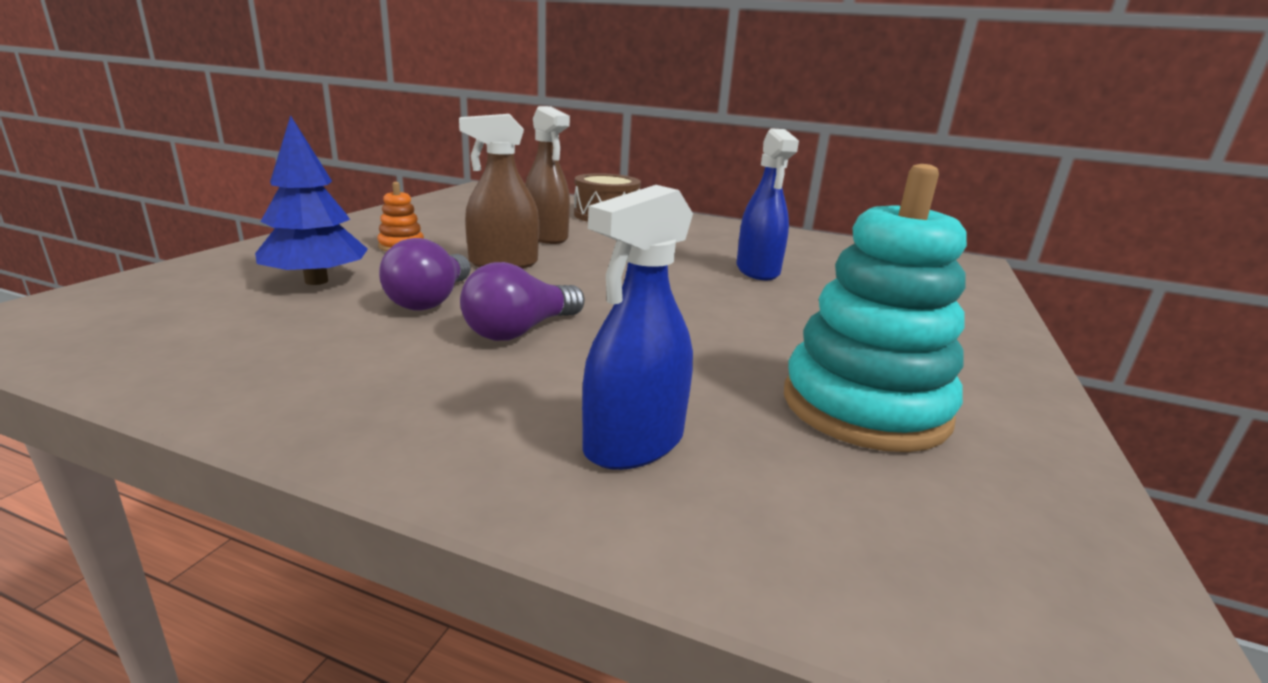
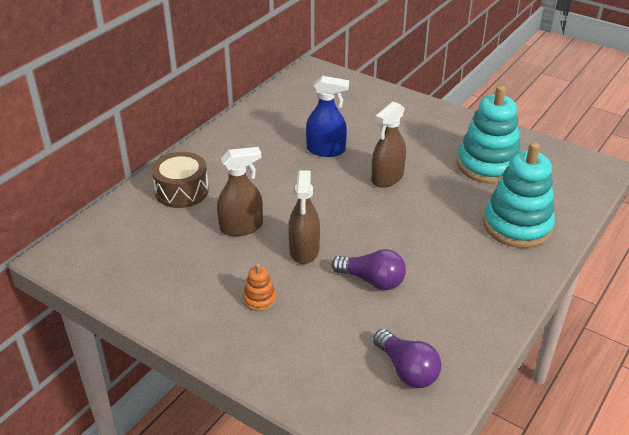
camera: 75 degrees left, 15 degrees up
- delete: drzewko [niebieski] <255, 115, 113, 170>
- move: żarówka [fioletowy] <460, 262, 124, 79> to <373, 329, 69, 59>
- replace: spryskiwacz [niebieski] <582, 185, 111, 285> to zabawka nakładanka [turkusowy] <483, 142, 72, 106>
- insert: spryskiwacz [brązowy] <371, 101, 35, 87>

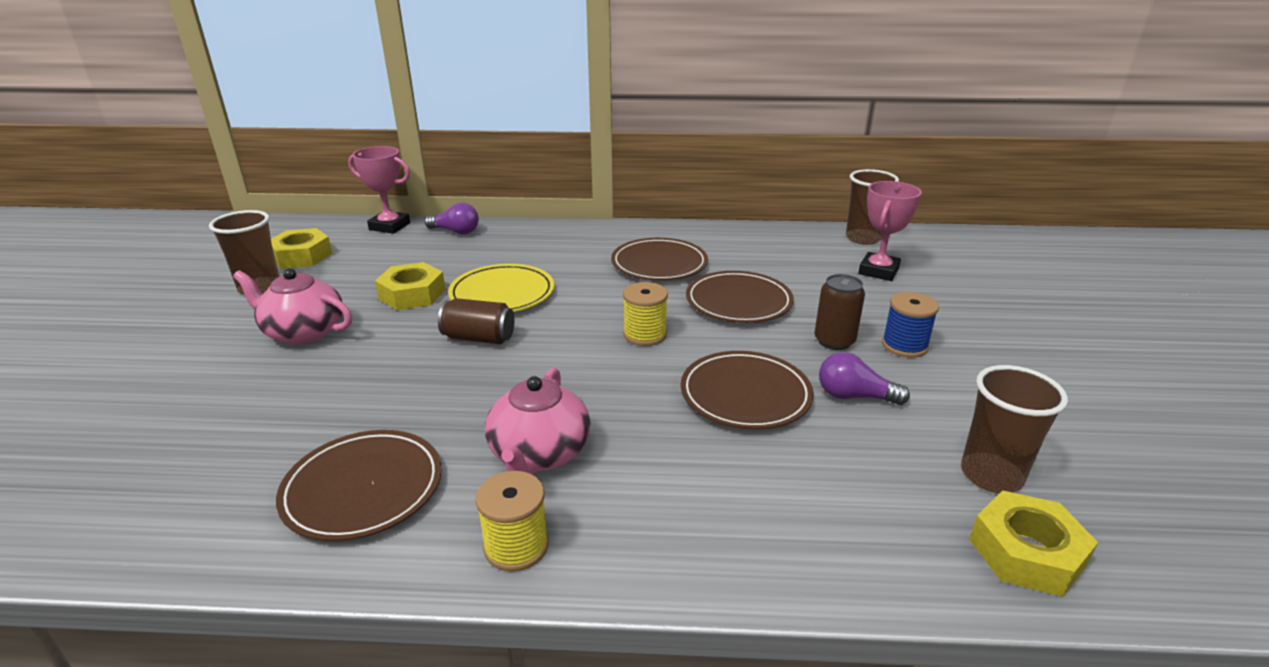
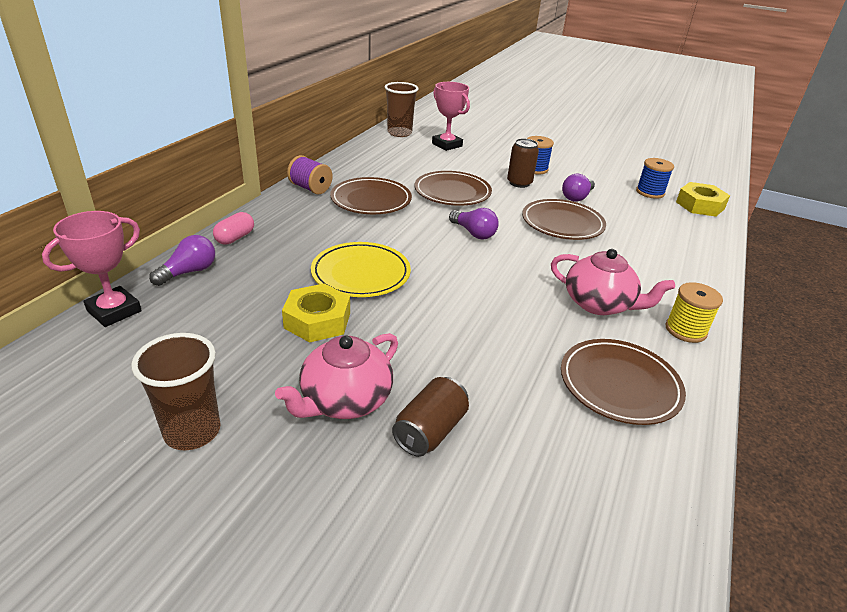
camera: 70 degrees left, 5 degrees up
- delete: nakrętka [żółty] <271, 228, 61, 41>
- move: puszka [brązowy] <438, 298, 76, 46> to <392, 377, 77, 80>
- replace: szpulka [żółty] <623, 282, 45, 64> to żarówka [fioletowy] <449, 208, 50, 31>
- replace: szklanka [brązowy] <961, 365, 107, 128> to szpulka [niebieski] <636, 158, 38, 41>
- insert: kapsułka [różowy] <213, 212, 41, 33>
- insert: szpulka [fioletowy] <287, 155, 45, 40>

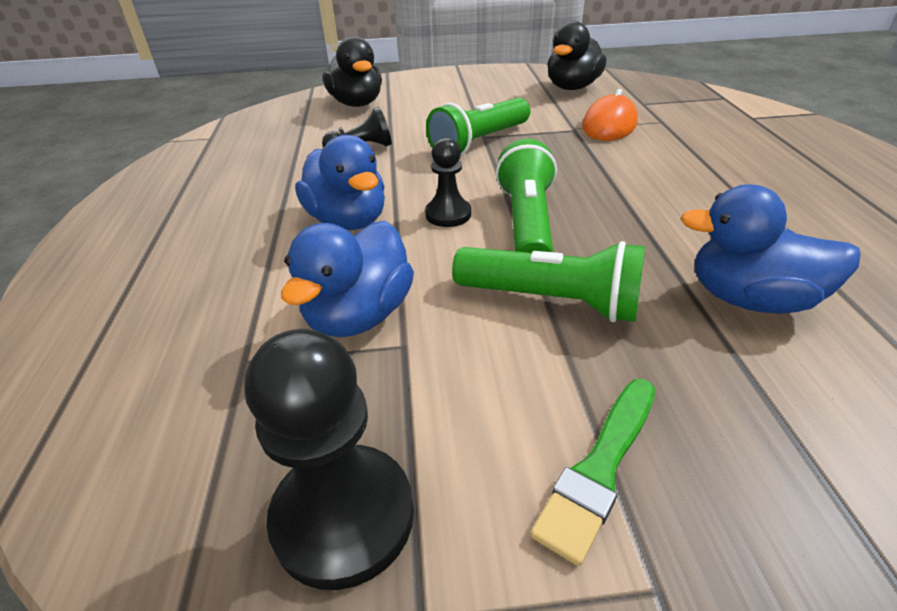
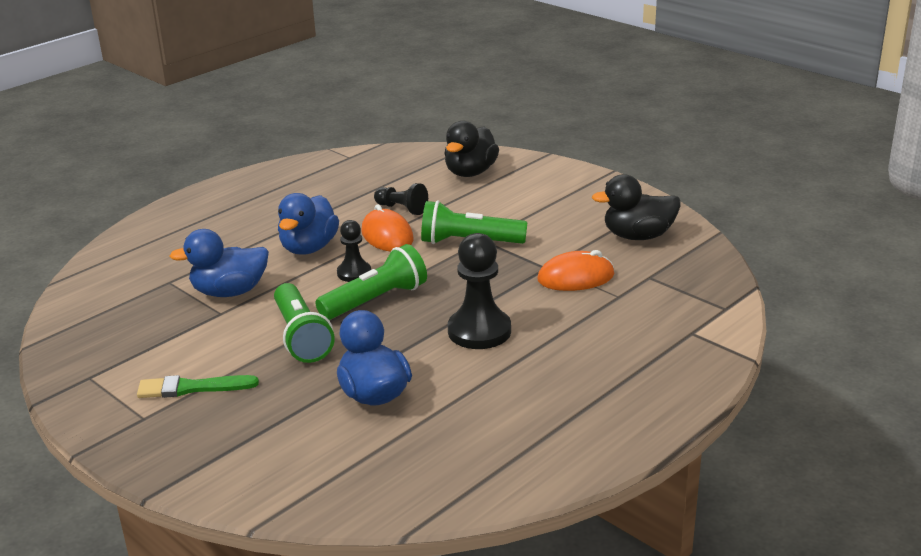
camera: 50 degrees right, 10 degrees down
- move: pionek [czarny] <245, 329, 169, 261> to <448, 233, 63, 116>
- insert: myszka [pomarańczowy] <361, 204, 52, 48>

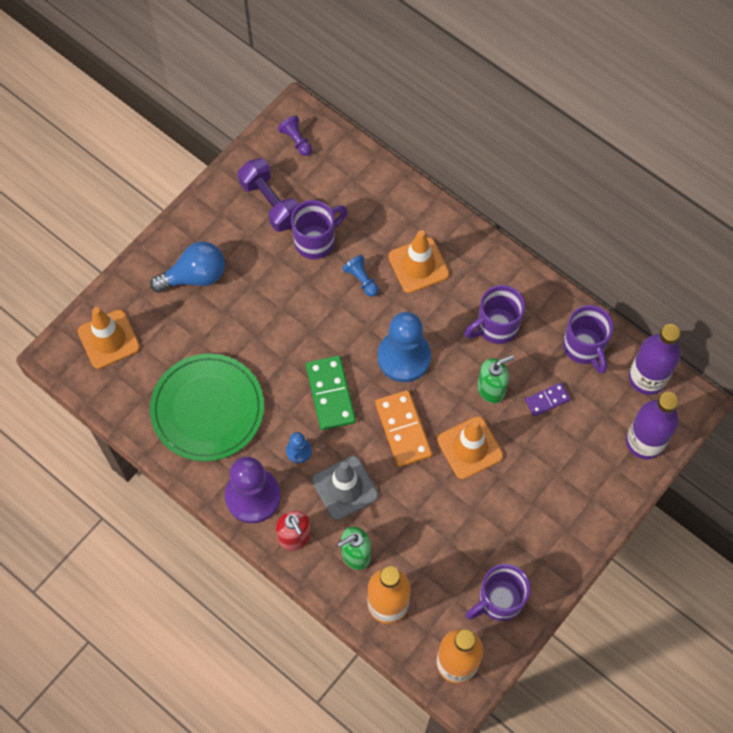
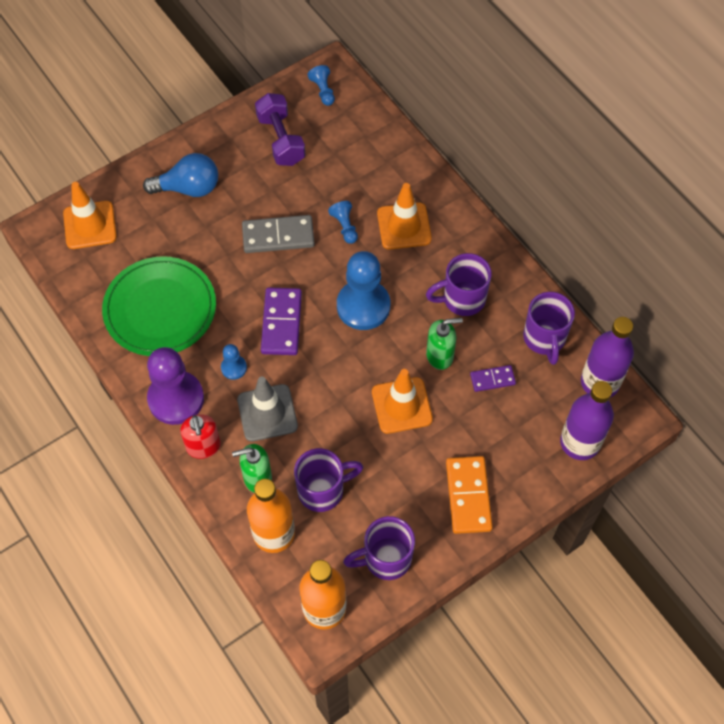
camera: 15 degrees right, 5 degrees down
- recolor: pionek [fioletowy] <278, 116, 34, 40> to pionek [niebieski] <308, 65, 27, 41>
- move: kubek [fioletowy] <291, 200, 57, 59> to <294, 448, 69, 64>
- recolor: kostka domina [zielony] <306, 356, 50, 74> to kostka domina [fioletowy] <261, 287, 41, 68>
- move: kostka domina [pomarańczowy] <375, 390, 57, 77> to <446, 456, 47, 78>
- insert: kostka domina [szary] <242, 215, 73, 38>

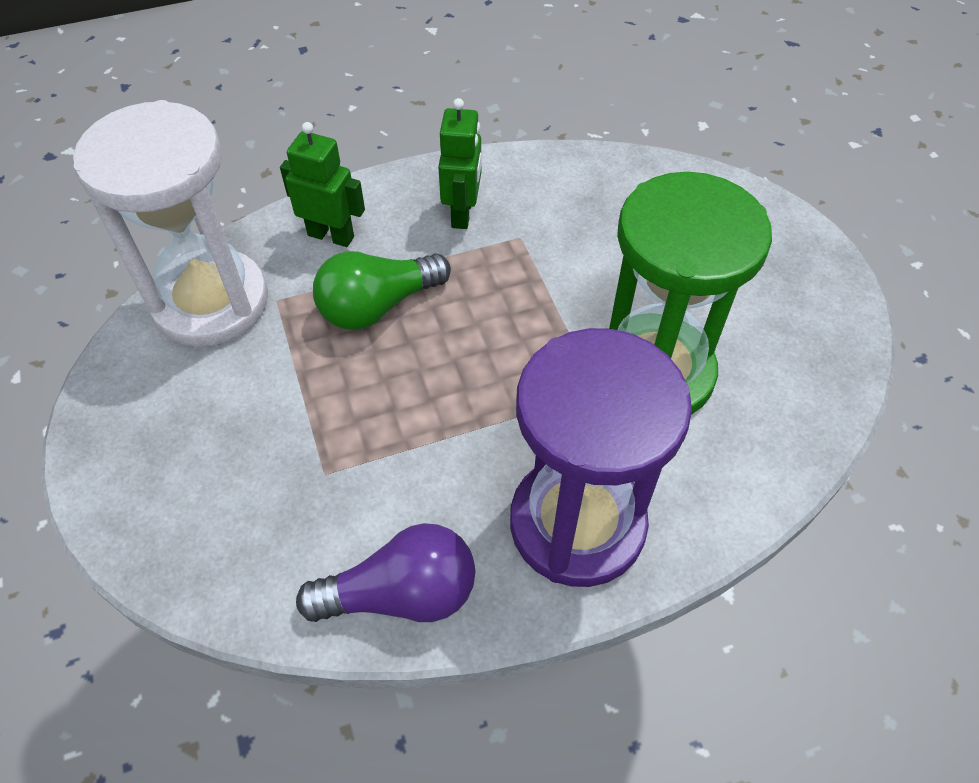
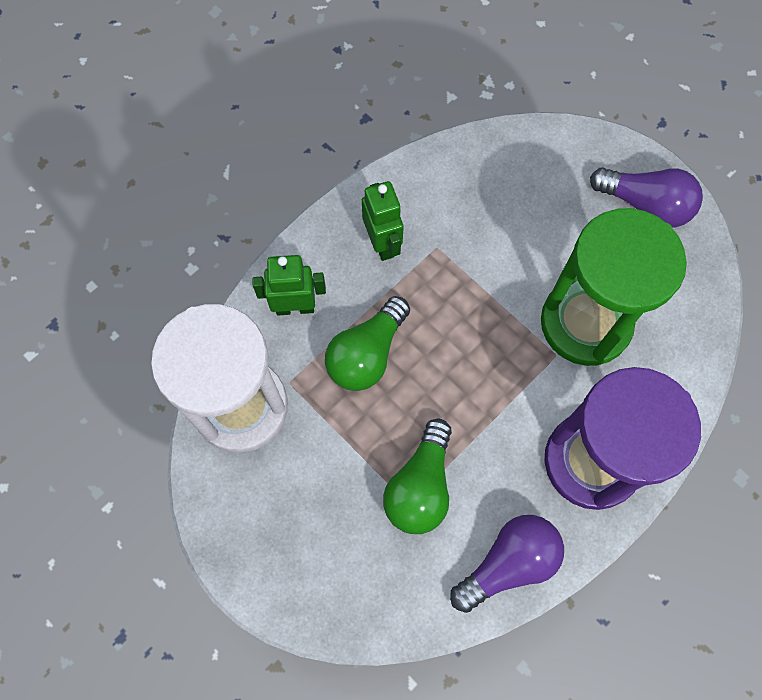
camera: 25 degrees left, 15 degrees up
- insert: żarówka [zielony] <383, 419, 69, 115>
- insert: żarówka [fioletowy] <590, 167, 113, 61>

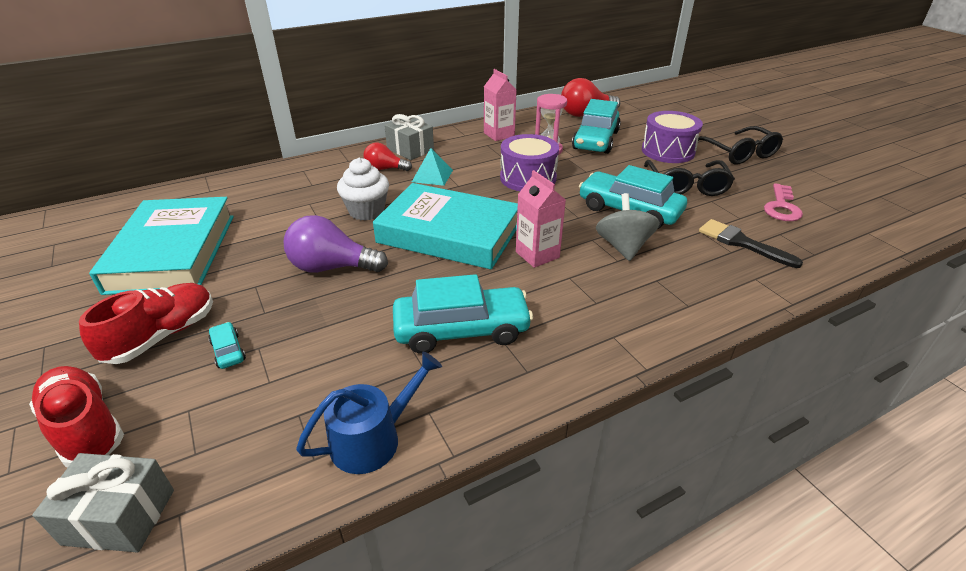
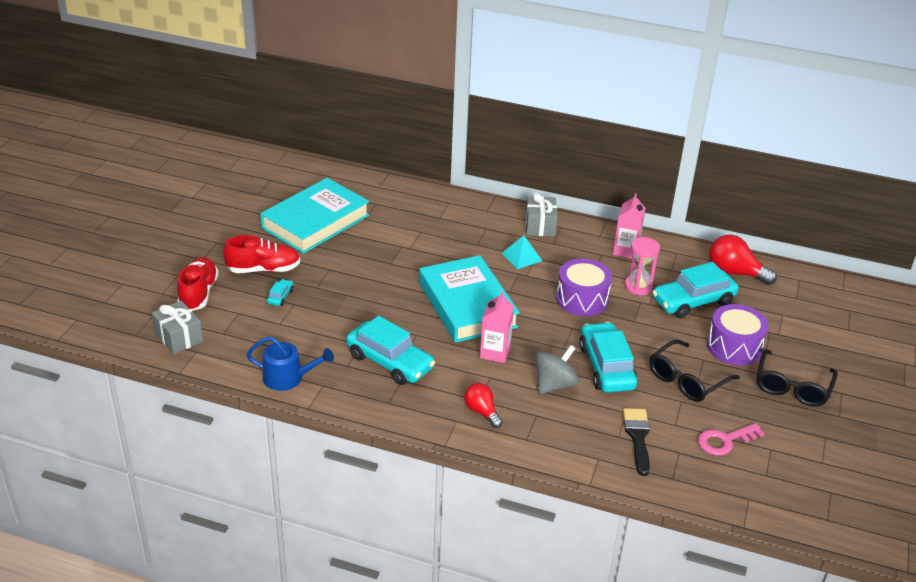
camera: 45 degrees right, 0 degrees up
- delete: żarówka [fioletowy] <284, 215, 104, 58>
- delete: muffinka [biały] <337, 158, 52, 62>
- move: żarówka [czerwony] <363, 143, 49, 28> to <464, 383, 38, 45>

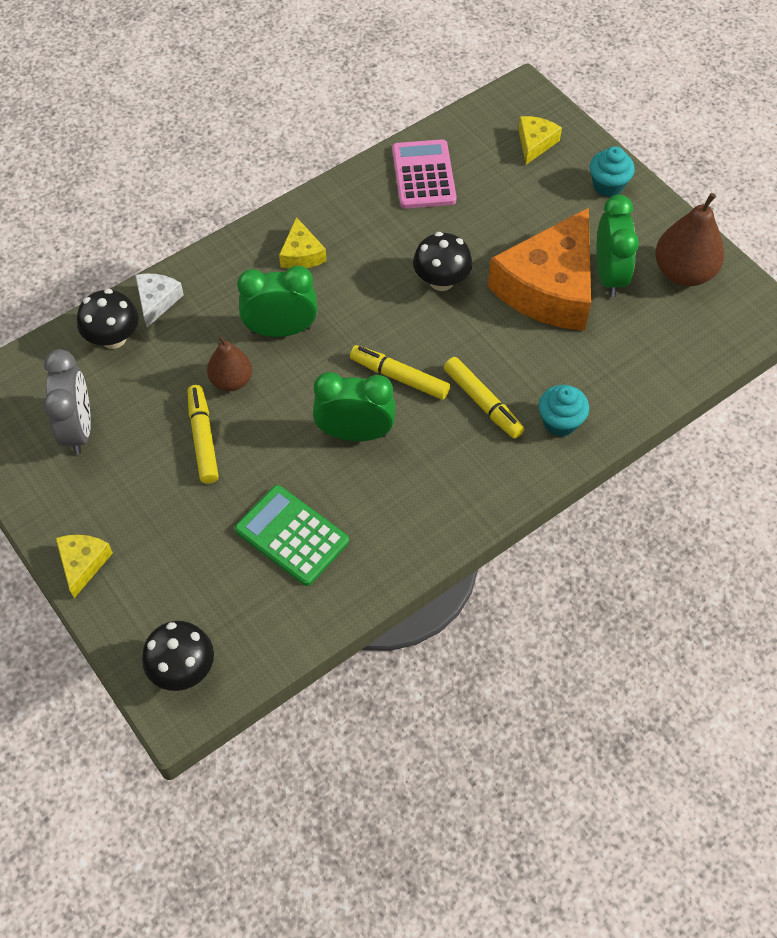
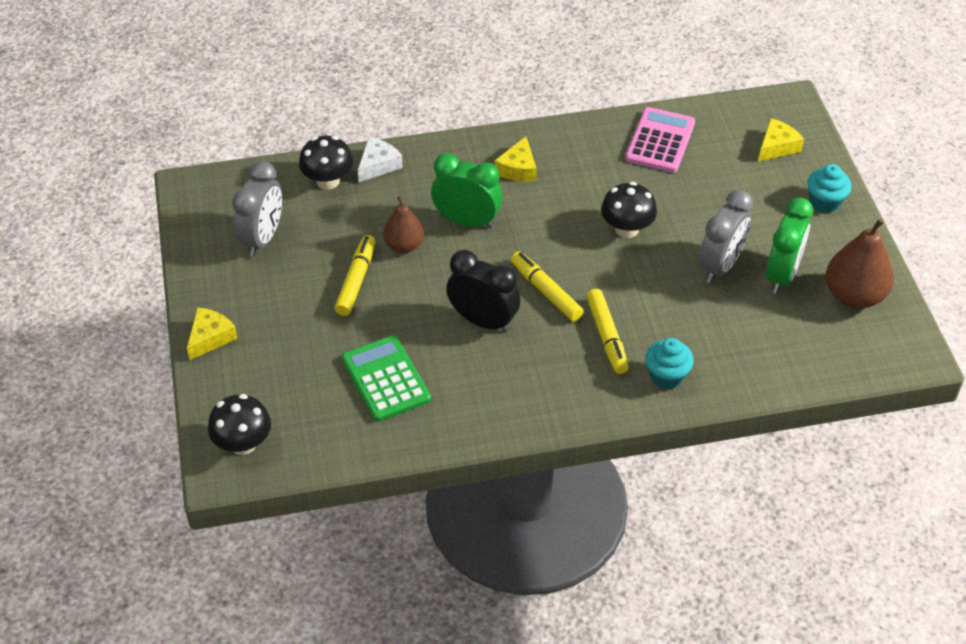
camera: 25 degrees right, 10 degrees down
- recolor: budzik [zielony] <313, 372, 83, 69> to budzik [czarny] <446, 250, 74, 83>
- replace: ser [pomarańczowy] <488, 208, 103, 123> to budzik [szary] <699, 190, 54, 93>

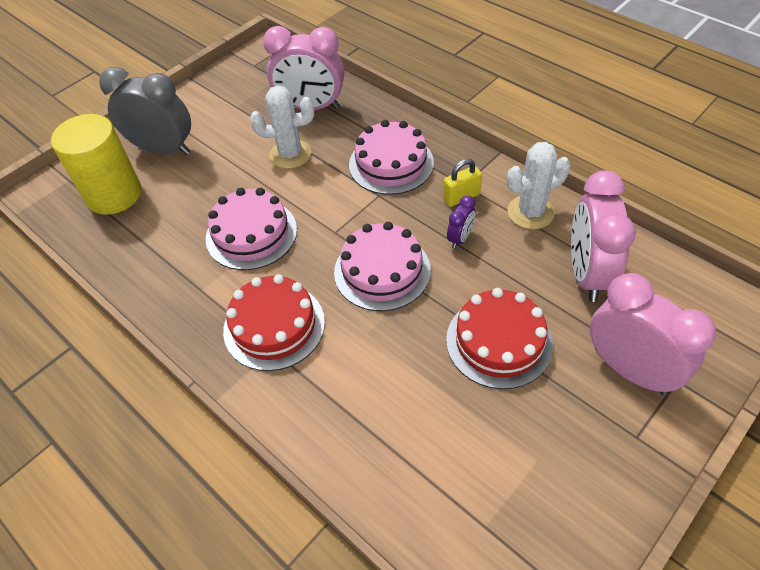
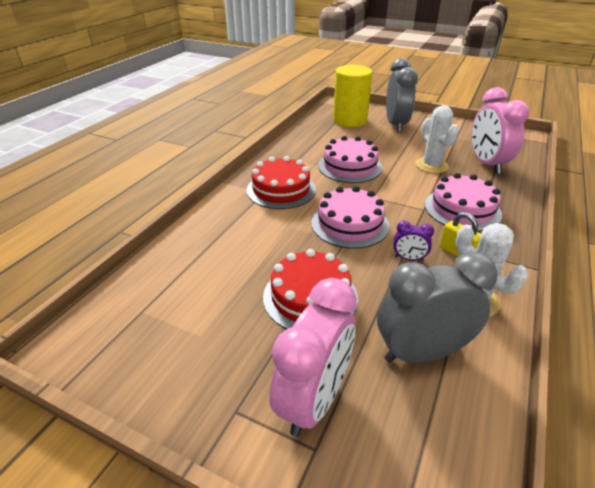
camera: 70 degrees right, 15 degrees down
- recolor: budzik [różowy] <571, 170, 65, 132> to budzik [szary] <377, 252, 121, 111>

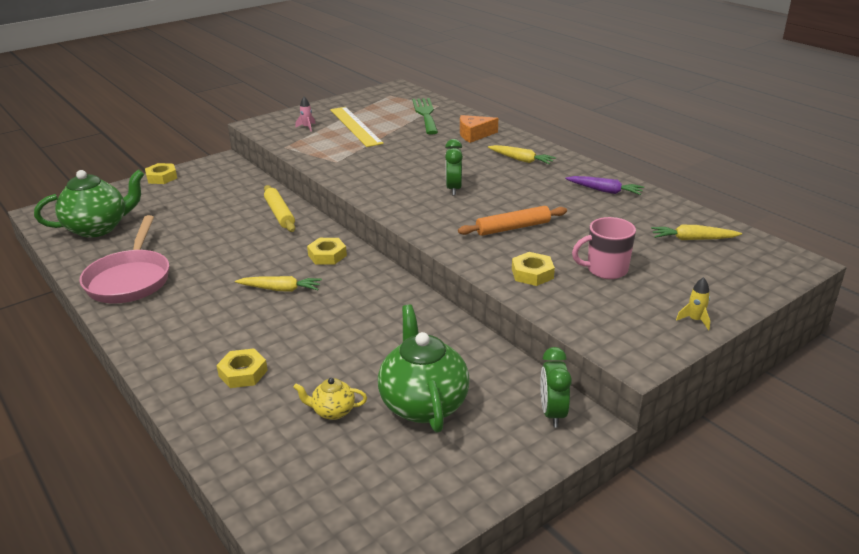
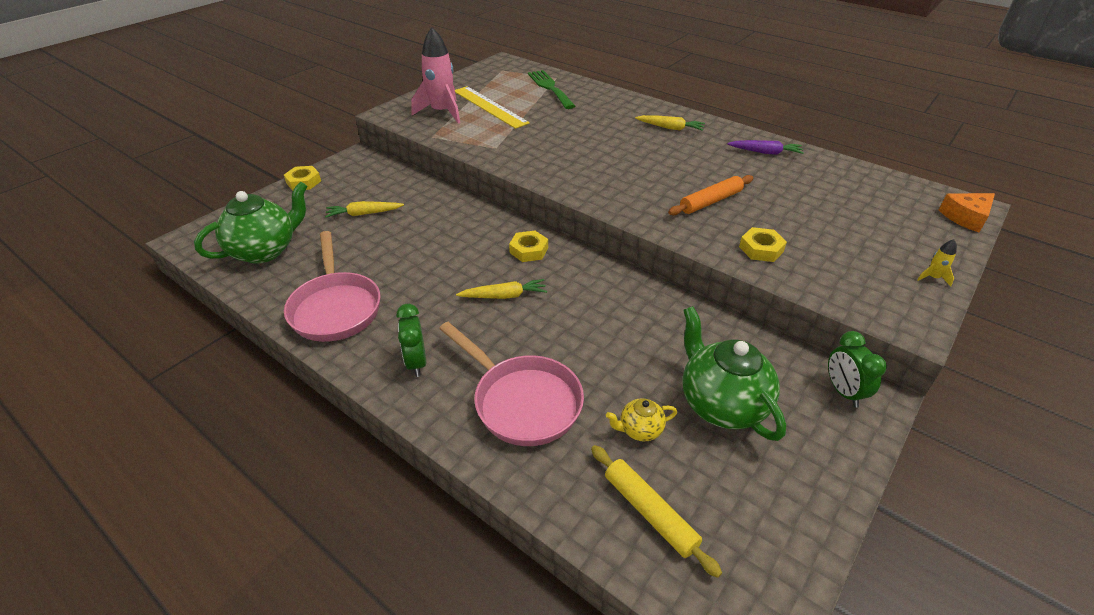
camera: 15 degrees left, 10 degrees up
- replace: nakrętka [żółty] <216, 348, 52, 40> to patelnia [różowy] <439, 322, 145, 124>
- move: wałek do ciasta [żółty] <264, 185, 31, 47> to <591, 445, 131, 133>
- resize: rakieta [różowy] <295, 97, 21, 35> = <411, 27, 49, 97> x2.49
- move: budzik [zielony] <445, 139, 18, 56> to <396, 304, 30, 73>
- move: ser [pomarańczowy] <460, 115, 38, 28> to <939, 193, 56, 39>
- delete: kubek [różowy] <572, 217, 64, 62>
- move: marchewka [żółty] <651, 225, 91, 15> to <325, 201, 79, 16>

